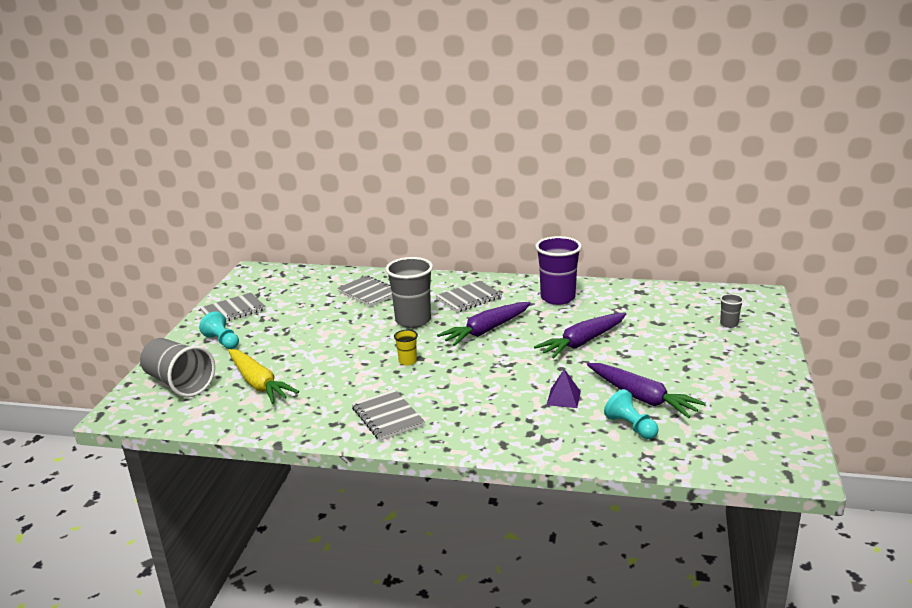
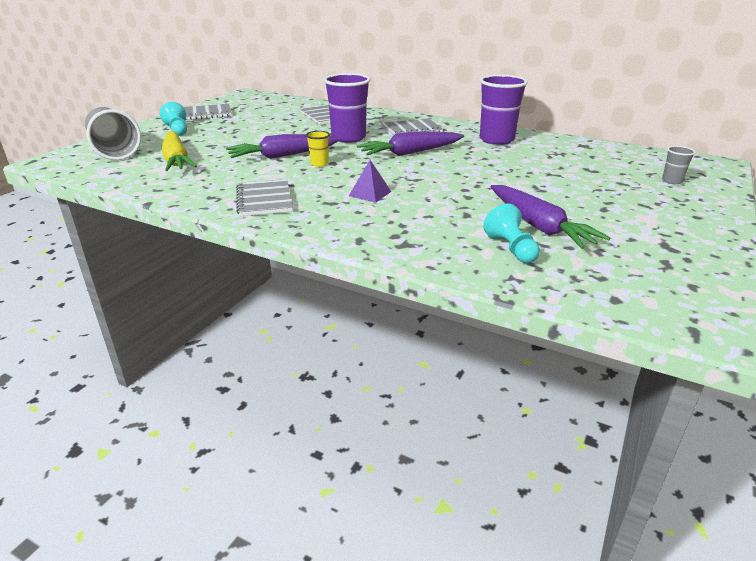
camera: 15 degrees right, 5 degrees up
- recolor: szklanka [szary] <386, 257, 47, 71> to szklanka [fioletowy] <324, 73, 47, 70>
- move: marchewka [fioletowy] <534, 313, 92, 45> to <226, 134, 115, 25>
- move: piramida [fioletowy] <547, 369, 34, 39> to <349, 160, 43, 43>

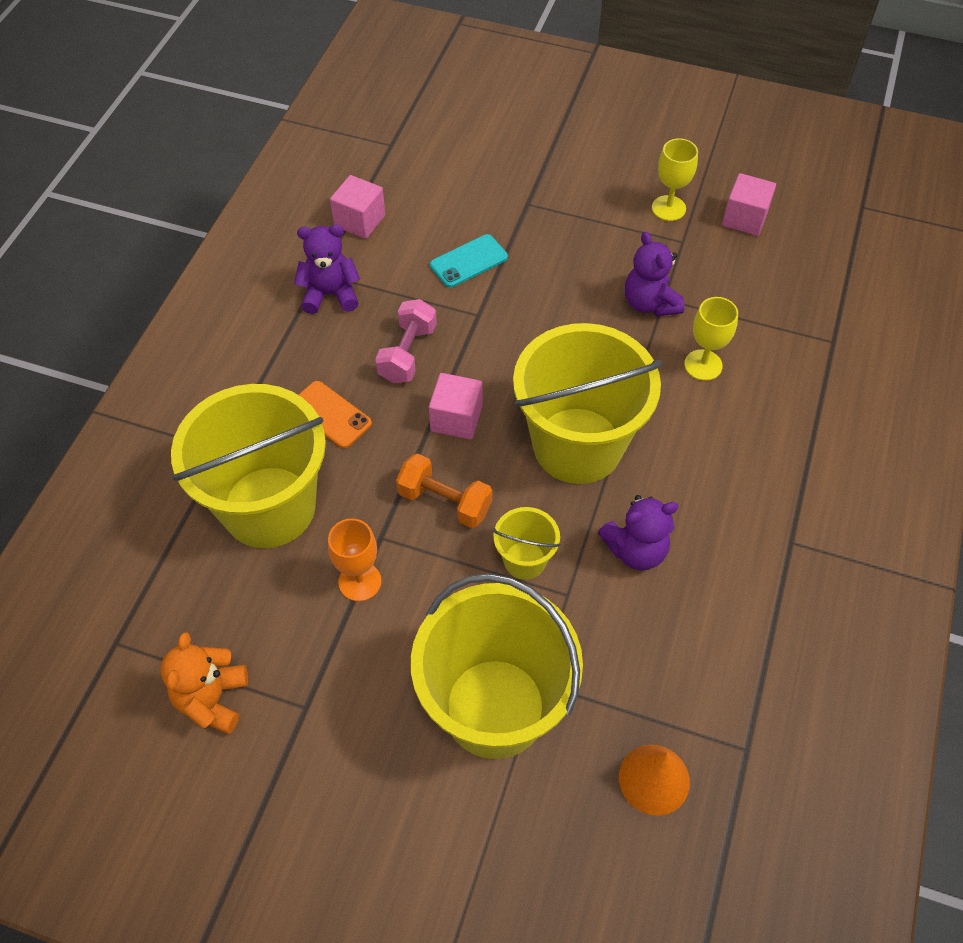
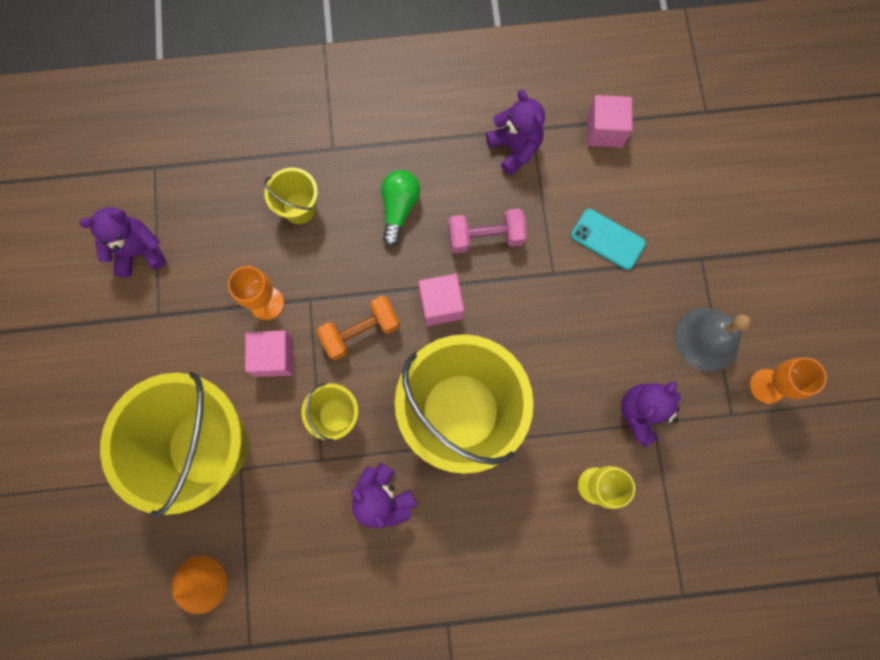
camera: 65 degrees right, 20 degrees up
- recolor: miś [pomarańczowy] <160, 632, 88, 102> to miś [fioletowy] <79, 207, 88, 70>
- resize: wiadro [żółty] <171, 384, 155, 164> = <264, 168, 54, 56> x0.45
- replace: telefon [pomarańczowy] <298, 381, 74, 67> to żarówka [zielony] <381, 170, 39, 77>
- rotate: hantel [pomarańczowy] <396, 453, 96, 75> = <317, 296, 83, 64> 60 degrees clockwise
- recolor: kielich [żółty] <652, 138, 46, 83> to kielich [pomarańczowy] <750, 358, 77, 46>
- move: sześcian [różowy] <722, 173, 54, 63> to <245, 330, 49, 47>
- insert: dzwonek [szary] <675, 308, 76, 63>

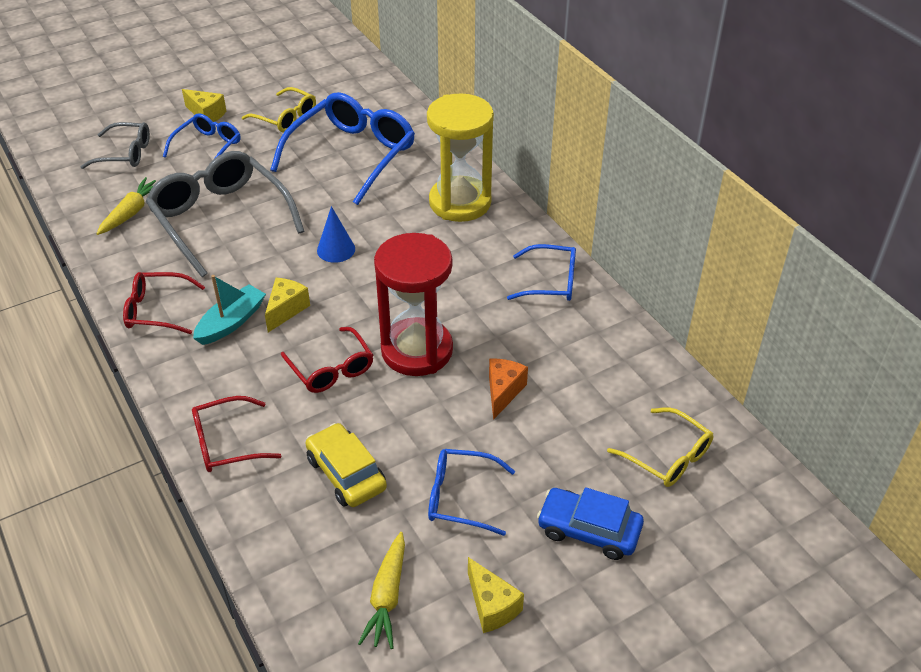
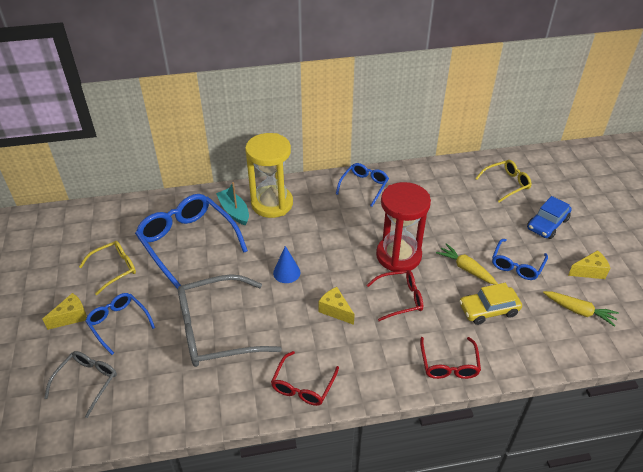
camera: 70 degrees left, 0 degrees up
- move: marchewka [żółty] <96, 177, 60, 58> to <436, 243, 62, 42>
- move: łódka [turkusowy] <193, 275, 73, 70> to <216, 182, 33, 44>
- delete: ser [pomarańczowy] <489, 359, 39, 61>

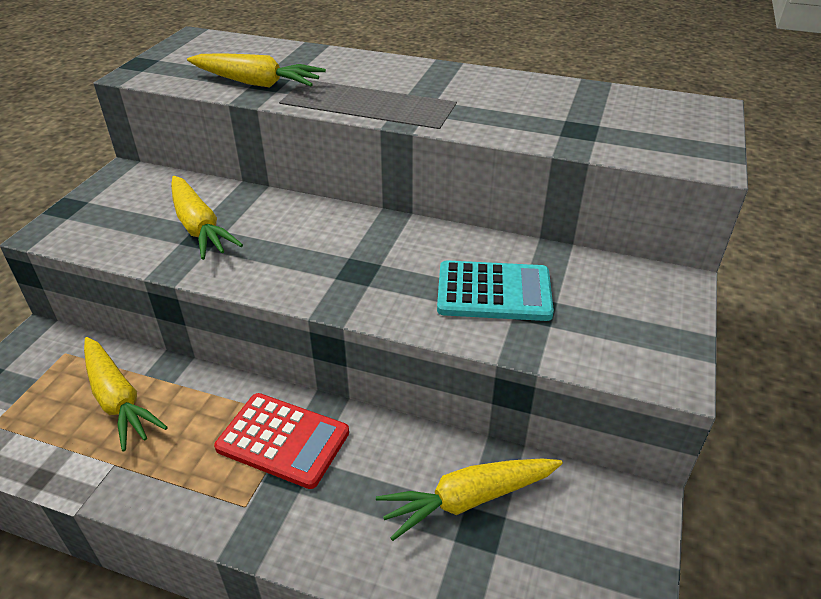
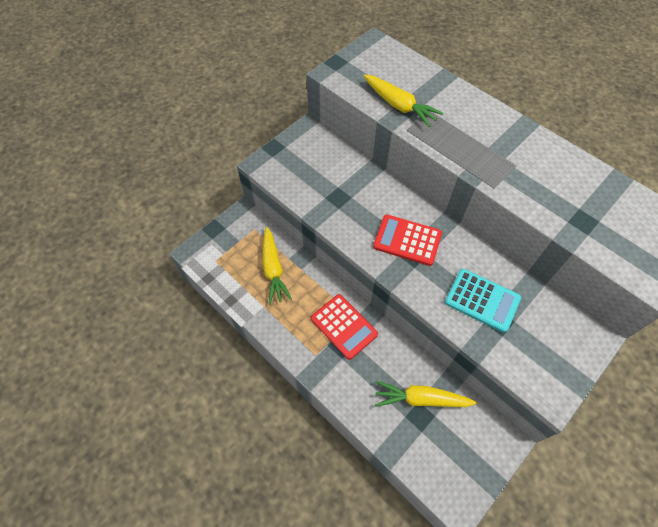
camera: 25 degrees right, 20 degrees up
- delete: marchewka [żółty] <171, 176, 72, 84>
- insert: kalkulator [czerwony] <373, 215, 69, 51>

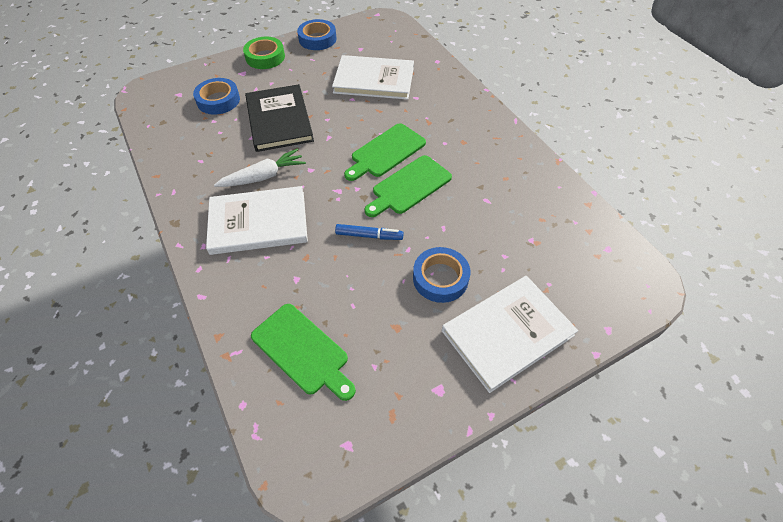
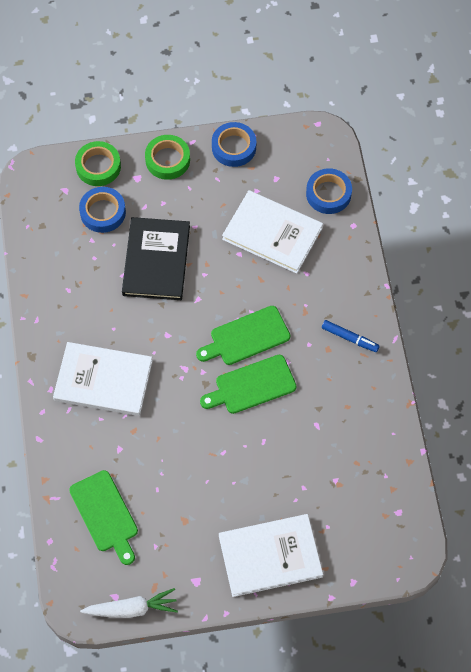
camera: 20 degrees right, 10 degrees up
- move: marchewka [biały] <214, 149, 92, 38> to <80, 588, 98, 30>
- move: flamaster [niebieski] <335, 224, 69, 16> to <322, 320, 57, 32>
- move: taśma klejąca [niebieski] <413, 247, 57, 56> to <306, 168, 46, 46>
- insert: taśma klejąca [zielony] <75, 141, 46, 45>

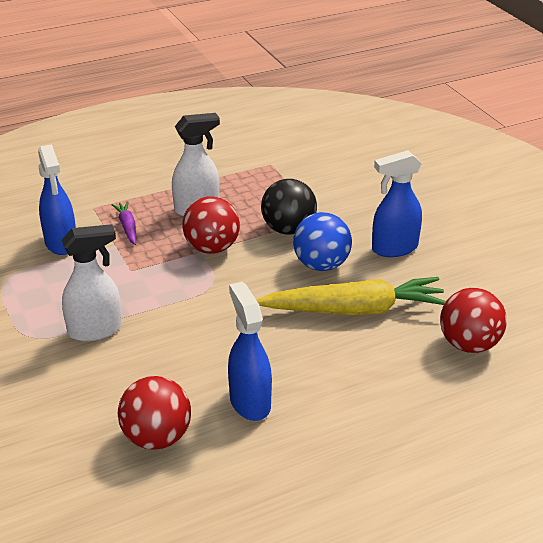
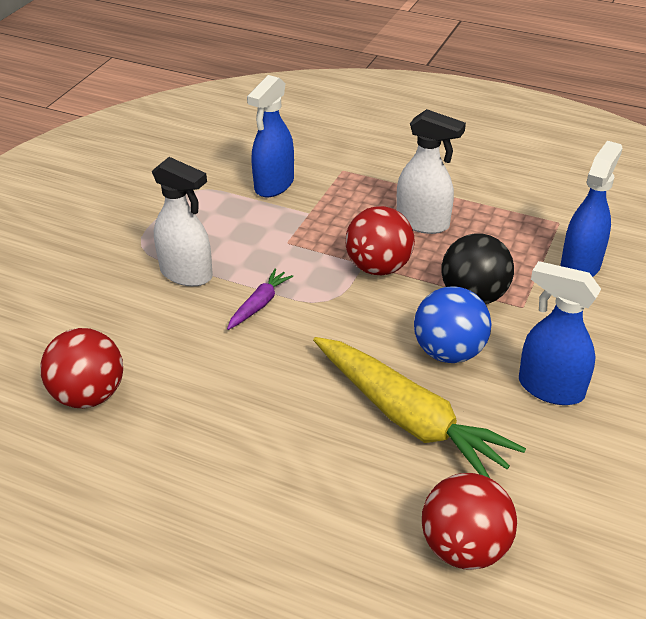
camera: 50 degrees right, 5 degrees up
- move: marchewka [fioletowy] <111, 201, 25, 44> to <227, 269, 66, 61>
- move: spryskiwacz [niebieski] <228, 282, 44, 139> to <560, 141, 63, 136>

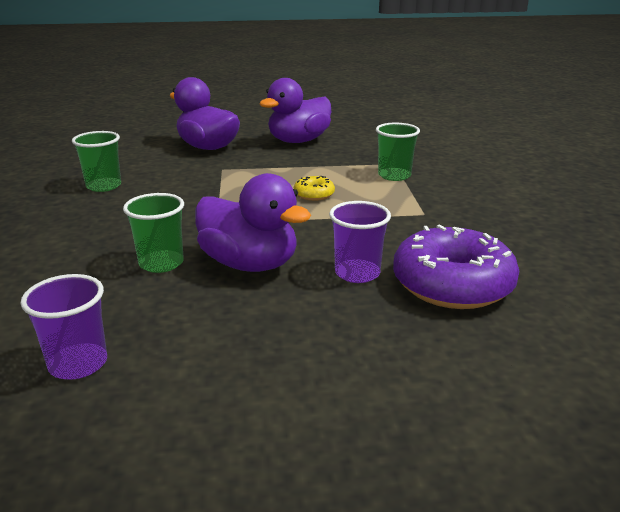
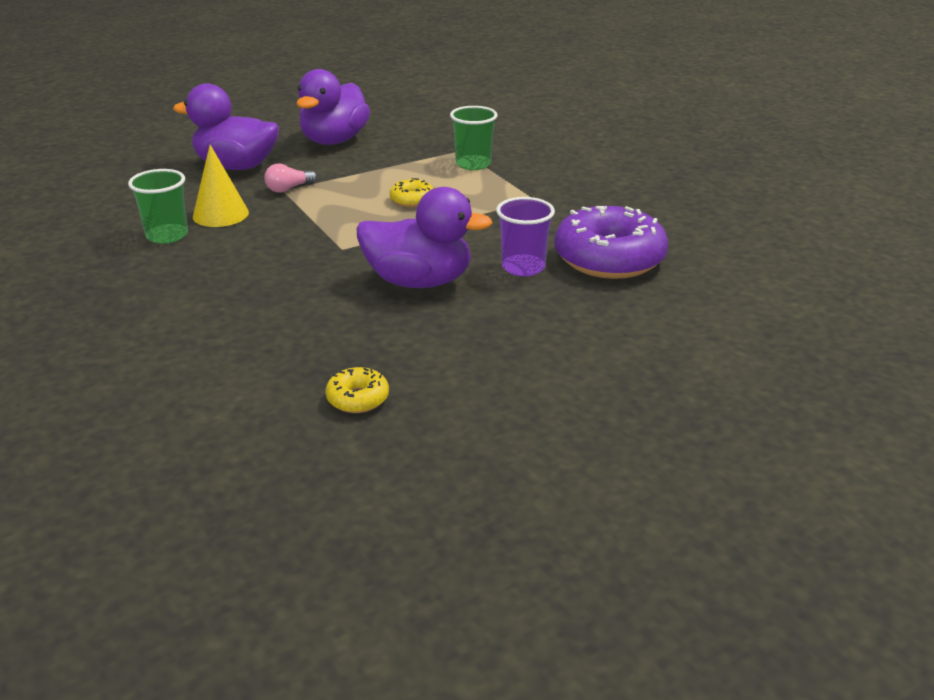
camera: 25 degrees left, 5 degrees up
- replace: szklanka [fioletowy] <21, 274, 86, 106> to donut [żółty] <325, 367, 64, 46>
- delete: szklanka [zielony] <123, 193, 61, 80>
- insert: stożek [żółty] <193, 145, 56, 82>
- insert: żarówka [różowy] <265, 164, 52, 29>

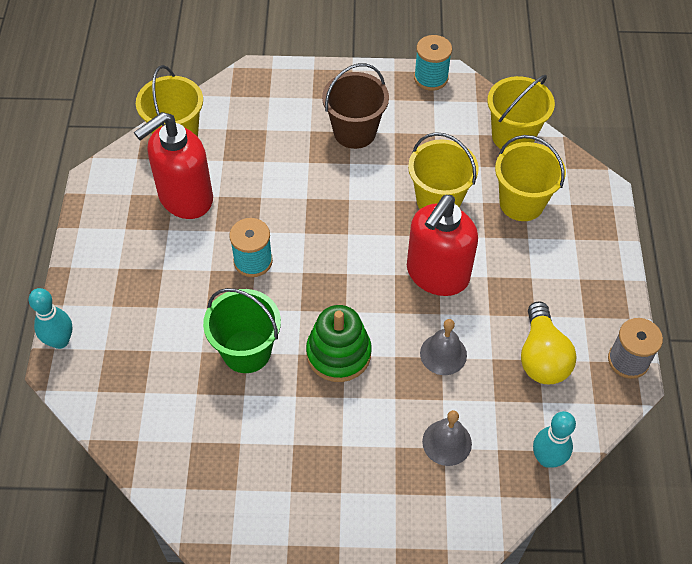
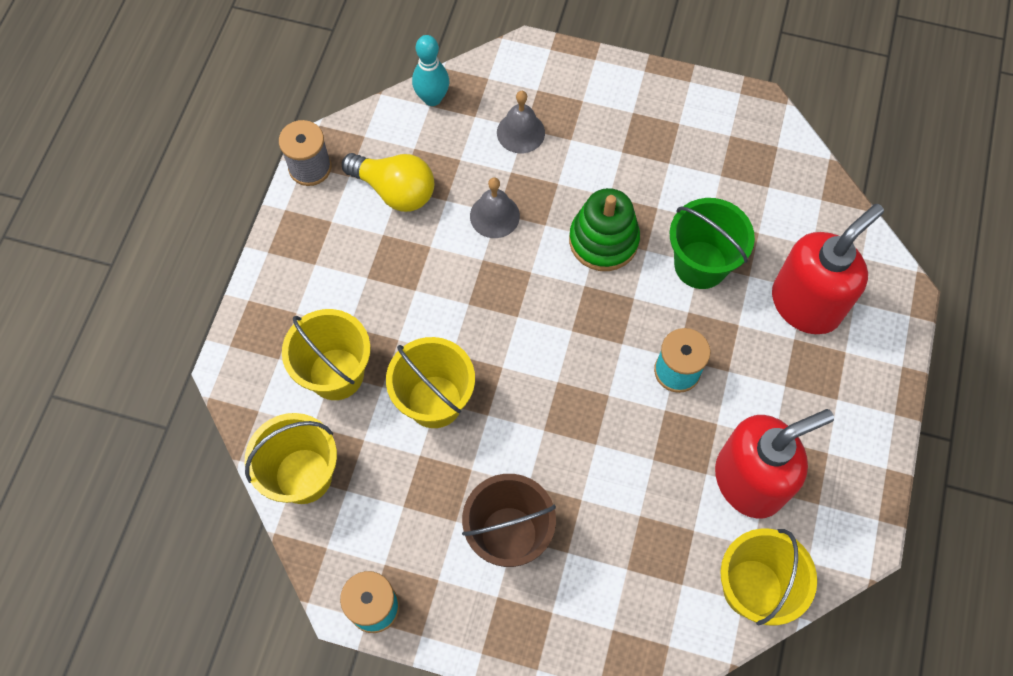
camera: 165 degrees left, 10 degrees up
- delete: kręgiel [turkusowy] <29, 288, 43, 61>
- move: dozownik mydła [czerwony] <407, 195, 71, 101> to <772, 204, 112, 130>
- rotate: żarówka [żółty] <521, 302, 56, 82> = <342, 153, 92, 59> 105 degrees clockwise

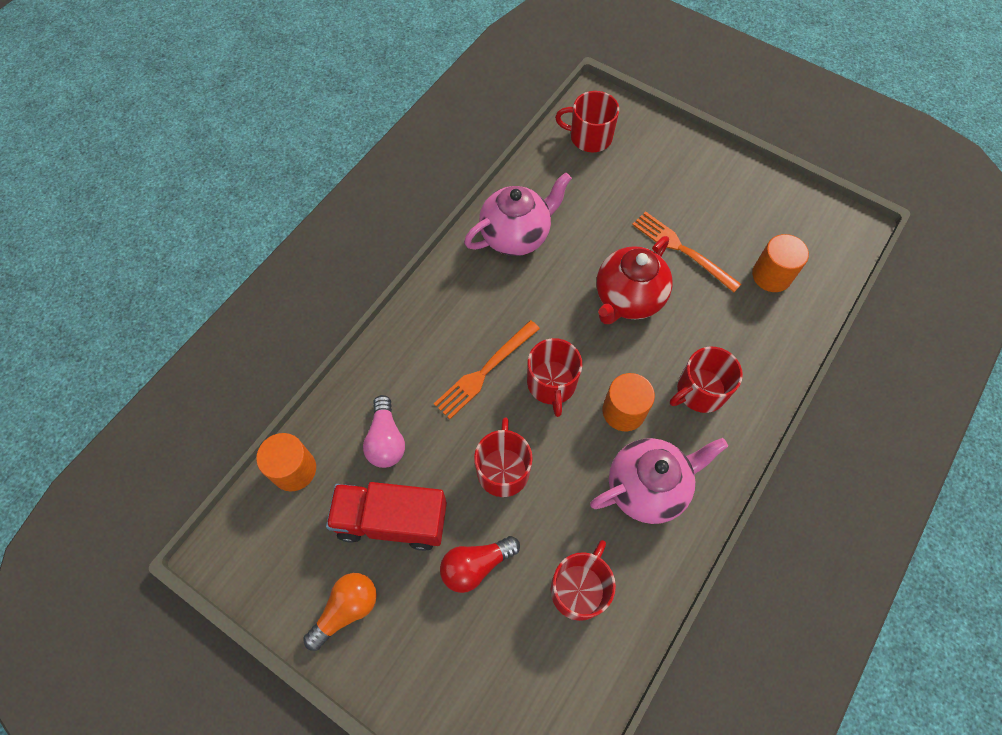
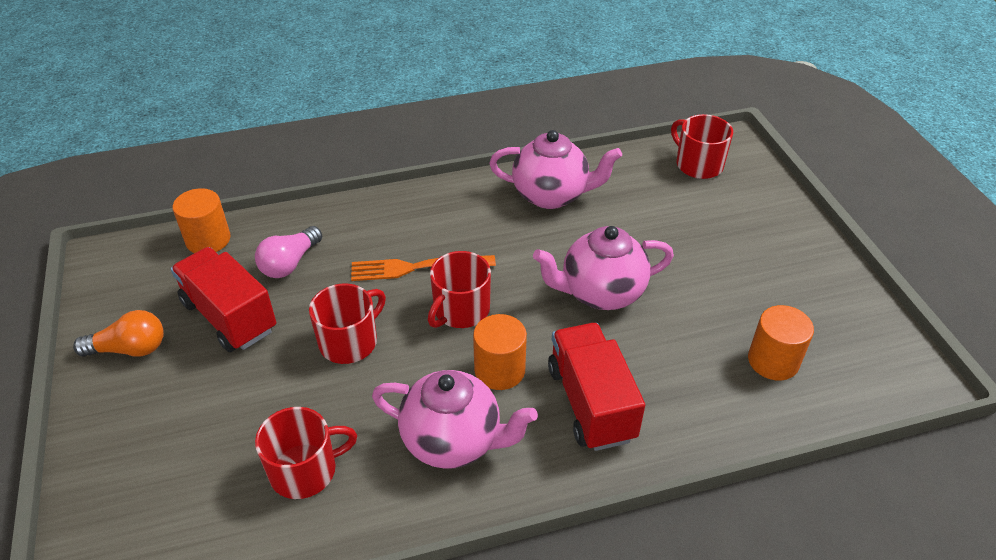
camera: 40 degrees right, 20 degrees down
- delete: żarówka [czerwony] <440, 536, 80, 57>
- recolor: imbryk [czerwony] <596, 236, 76, 88> to imbryk [różowy] <533, 226, 141, 84>
- delete: widelec [pomarańczowy] <632, 211, 109, 81>
- replace: kubek [czerwony] <670, 347, 73, 66> to ciężarówka [czerwony] <548, 323, 97, 128>

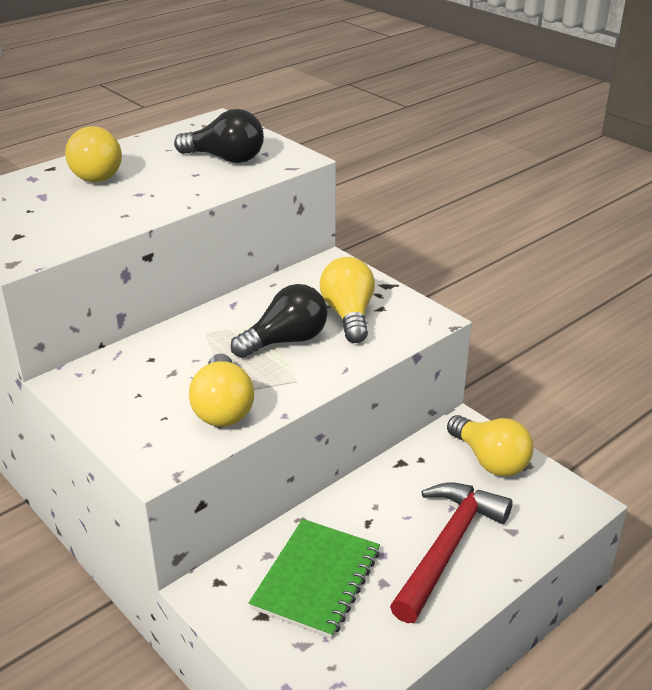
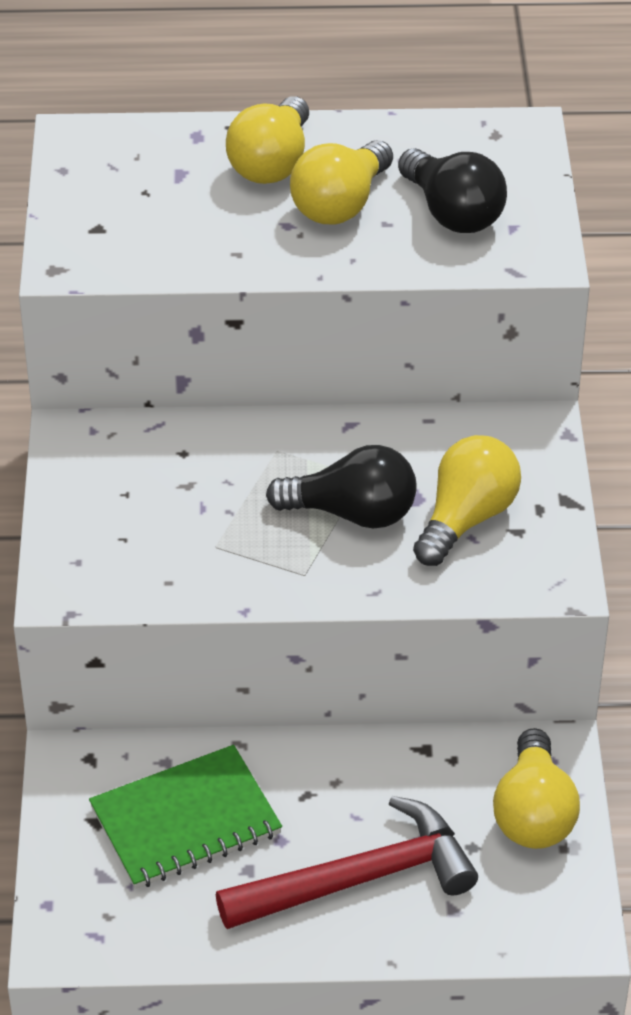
camera: 40 degrees right, 10 degrees up
- move: żarówka [żółty] <189, 354, 65, 73> to <290, 140, 103, 84>

